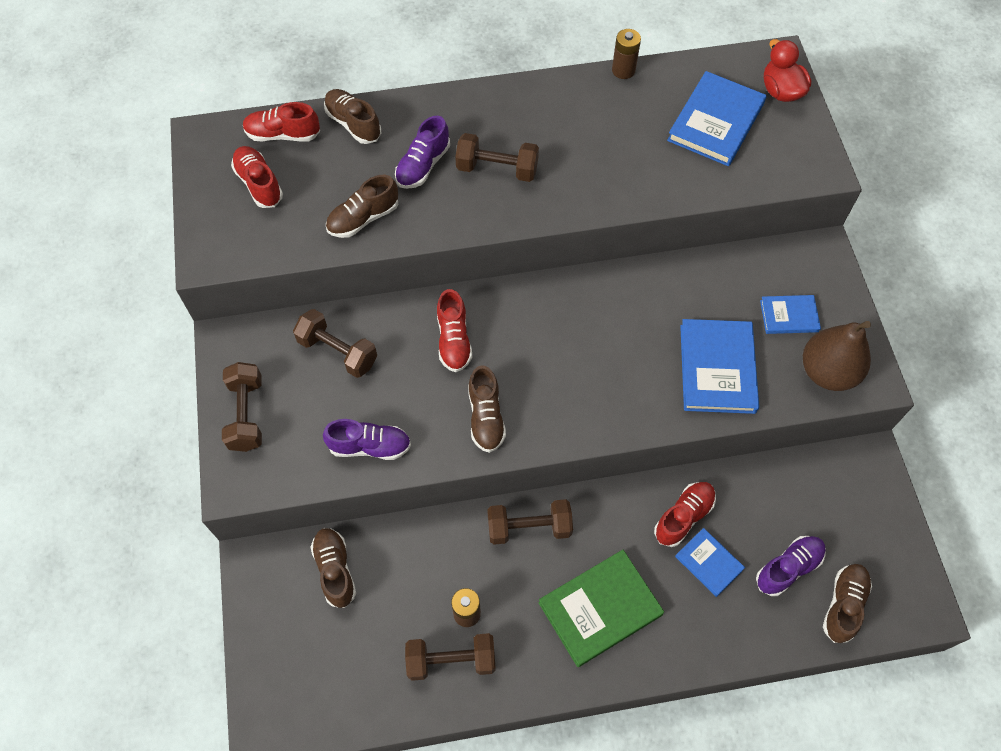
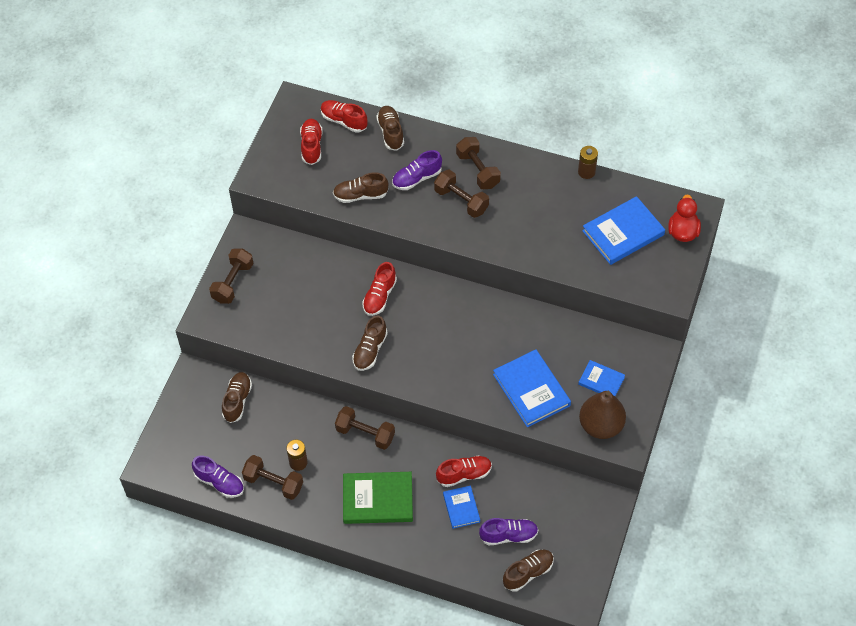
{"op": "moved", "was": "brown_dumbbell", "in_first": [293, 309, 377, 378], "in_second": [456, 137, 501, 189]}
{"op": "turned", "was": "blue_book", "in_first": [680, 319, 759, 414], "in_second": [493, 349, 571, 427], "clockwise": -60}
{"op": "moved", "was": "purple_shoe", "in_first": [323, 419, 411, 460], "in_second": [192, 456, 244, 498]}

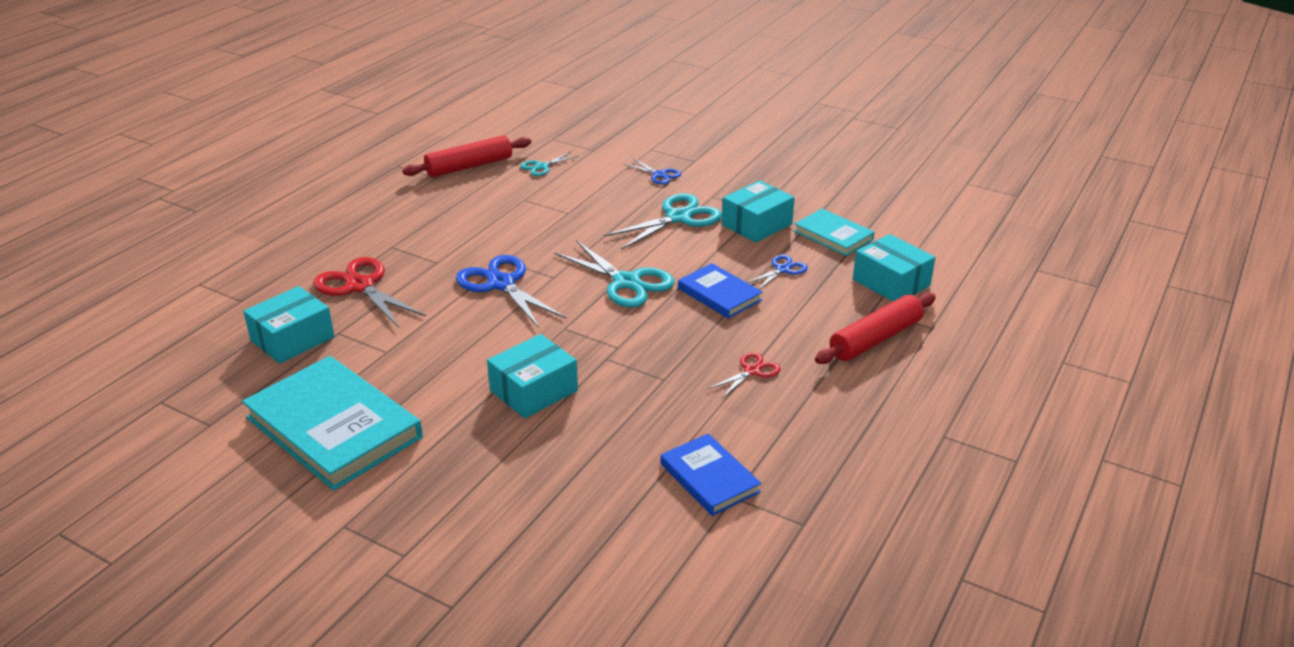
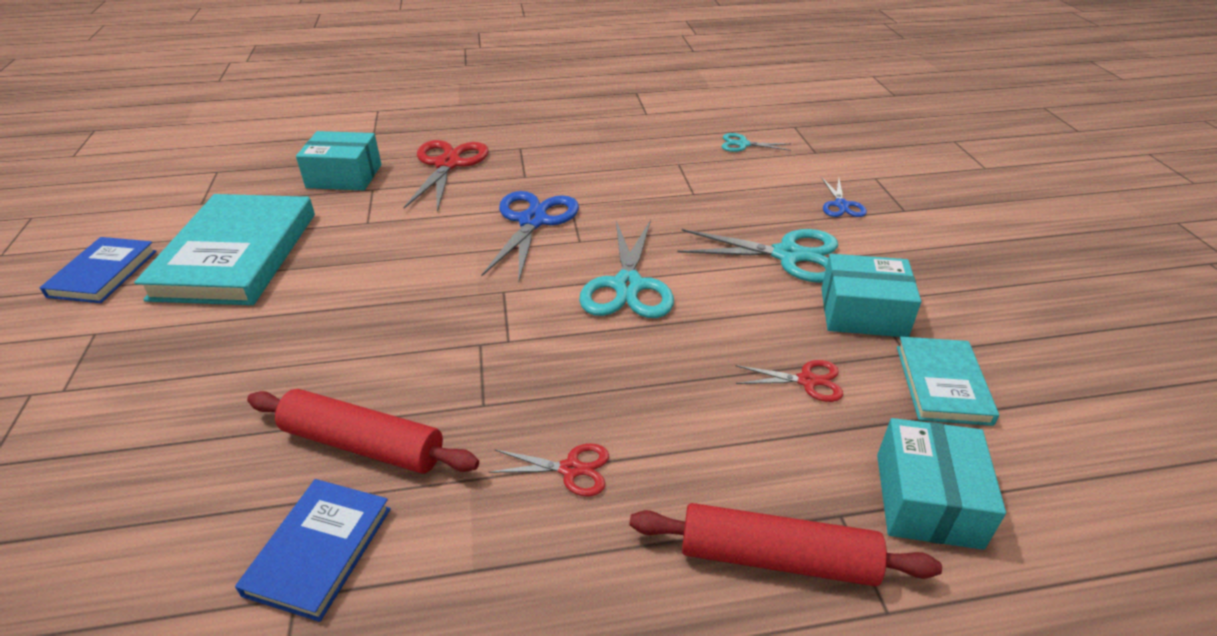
{"op": "moved", "was": "red_rolling_pin", "in_first": [403, 135, 531, 177], "in_second": [247, 389, 479, 473]}
{"op": "recoloured", "was": "blue_scissors", "now": "red_scissors", "in_first": [746, 255, 808, 289], "in_second": [735, 360, 843, 402]}
{"op": "moved", "was": "blue_book", "in_first": [678, 263, 763, 319], "in_second": [40, 237, 157, 303]}
{"op": "removed", "was": "turquoise_box", "in_first": [487, 334, 578, 418]}

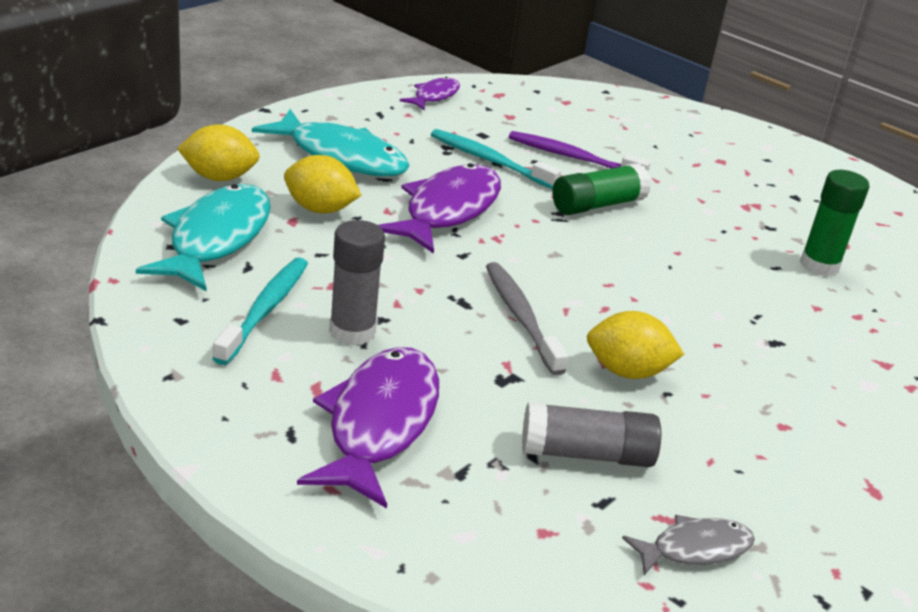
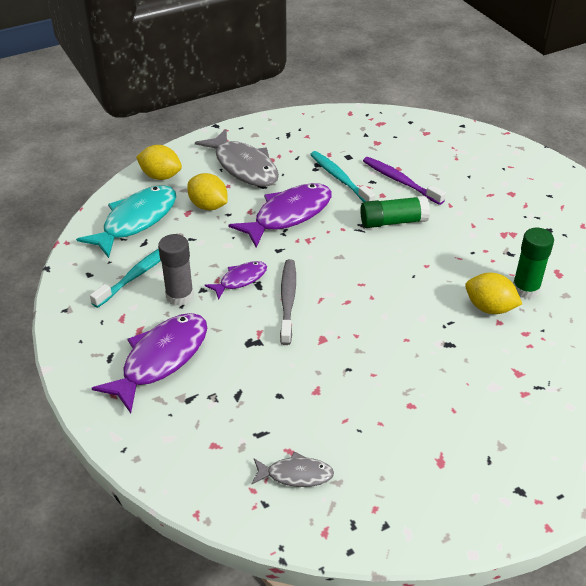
{"op": "moved", "was": "purple_fish", "in_first": [400, 77, 460, 111], "in_second": [205, 261, 267, 300]}
{"op": "recoloured", "was": "turquoise_fish", "now": "grey_fish", "in_first": [252, 109, 410, 176], "in_second": [195, 129, 279, 187]}
{"op": "moved", "was": "yellow_lemon", "in_first": [587, 311, 684, 379], "in_second": [465, 273, 522, 314]}
{"op": "removed", "was": "grey_glue_stick", "in_first": [522, 402, 661, 467]}

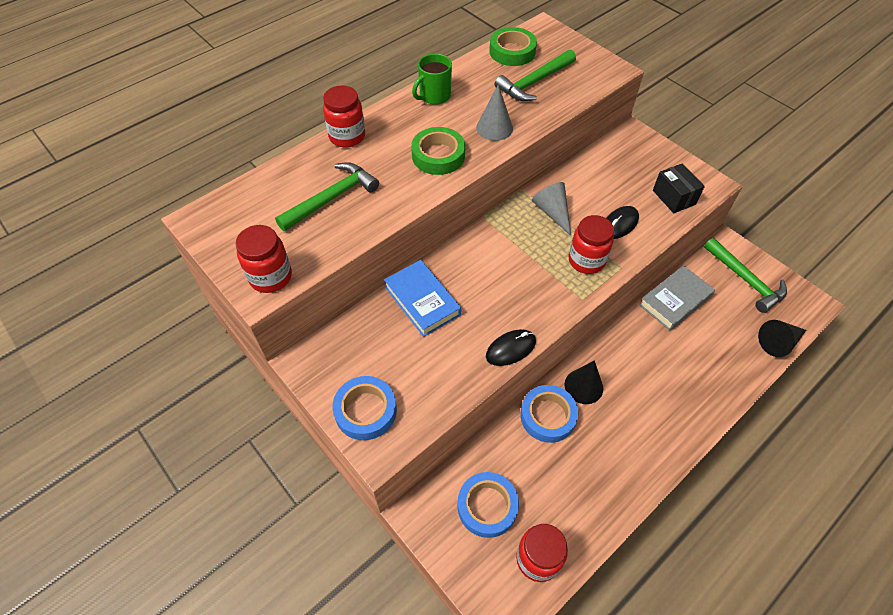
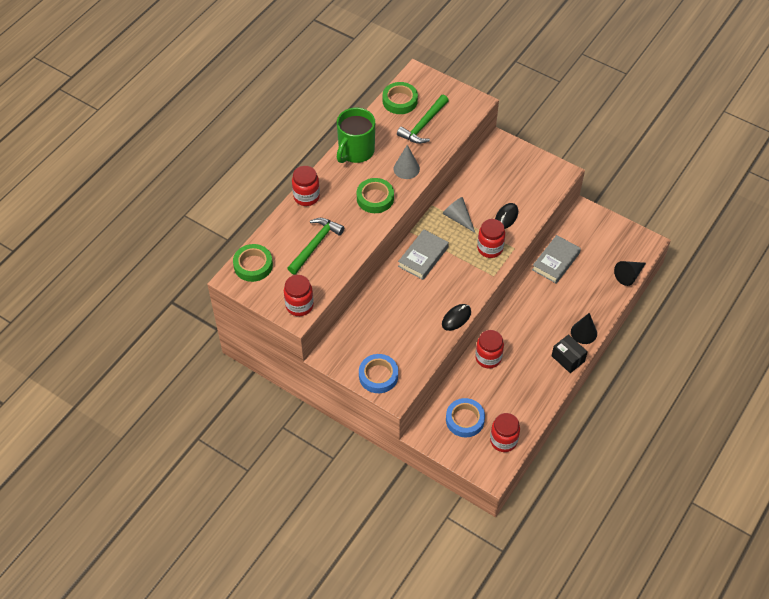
{"op": "resized", "was": "green_mug", "in_first": [412, 54, 452, 105], "in_second": [337, 108, 375, 163], "ratio": 1.58}
{"op": "moved", "was": "black_box", "in_first": [653, 163, 705, 213], "in_second": [552, 334, 588, 373]}
{"op": "removed", "was": "green_hammer", "in_first": [704, 238, 787, 313]}
{"op": "removed", "was": "blue_book", "in_first": [384, 260, 461, 337]}
{"op": "moved", "was": "black_cone", "in_first": [564, 360, 603, 404], "in_second": [571, 313, 597, 344]}
{"op": "replaced", "was": "blue_tape", "now": "red_jar", "in_first": [520, 385, 578, 443], "in_second": [475, 330, 504, 369]}
{"op": "added", "now": "grey_book", "in_second": [398, 229, 449, 280]}
{"op": "added", "now": "green_tape", "in_second": [233, 244, 273, 282]}

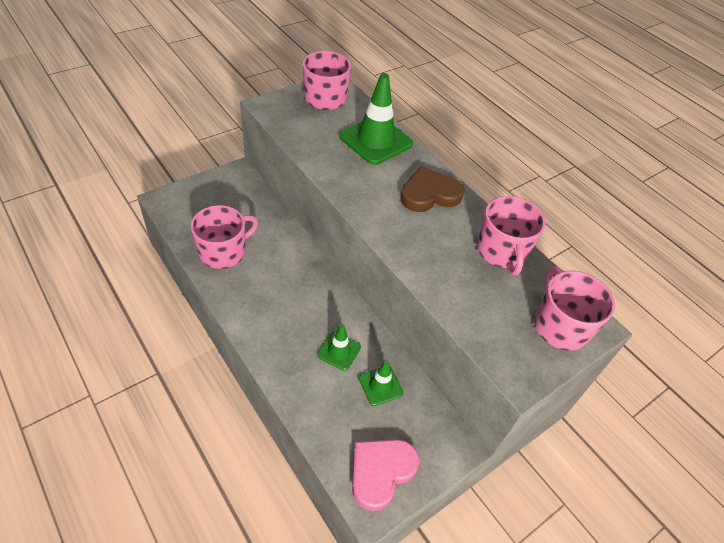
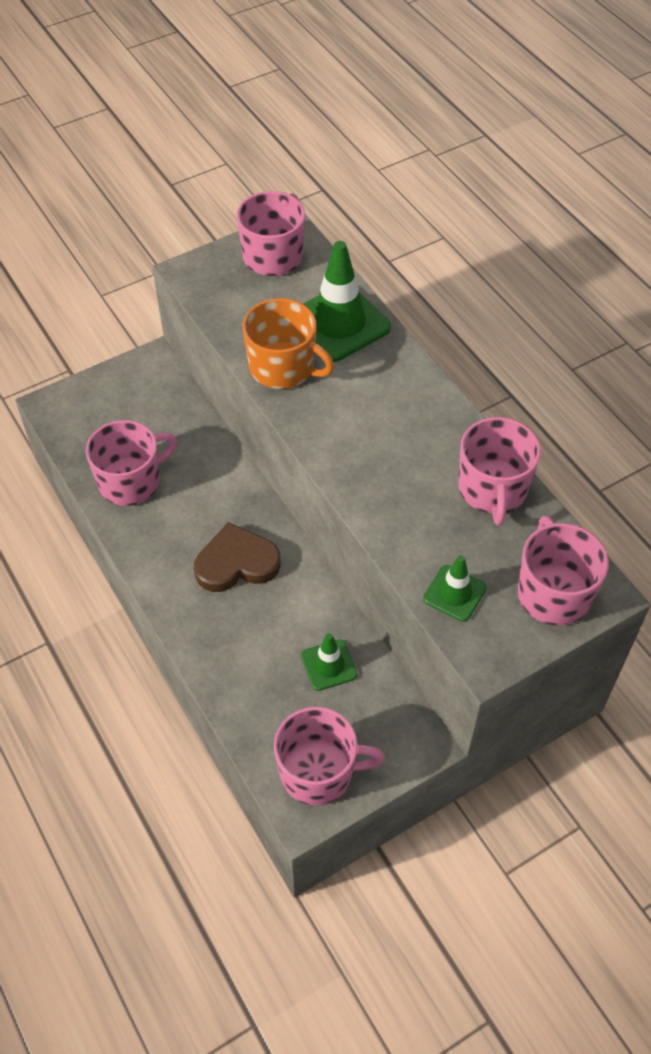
{"op": "moved", "was": "brown_heart", "in_first": [401, 166, 465, 212], "in_second": [194, 522, 281, 592]}
{"op": "moved", "was": "green_traffic_cone", "in_first": [317, 325, 361, 371], "in_second": [423, 555, 487, 622]}
{"op": "replaced", "was": "pink_heart", "now": "pink_mug", "in_first": [352, 439, 419, 511], "in_second": [274, 707, 385, 805]}
{"op": "added", "now": "orange_mug", "in_second": [242, 298, 334, 389]}

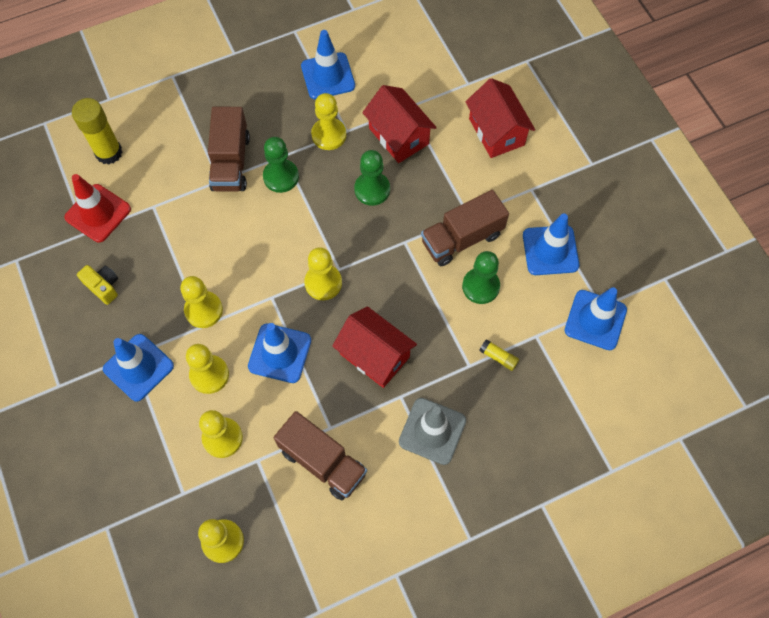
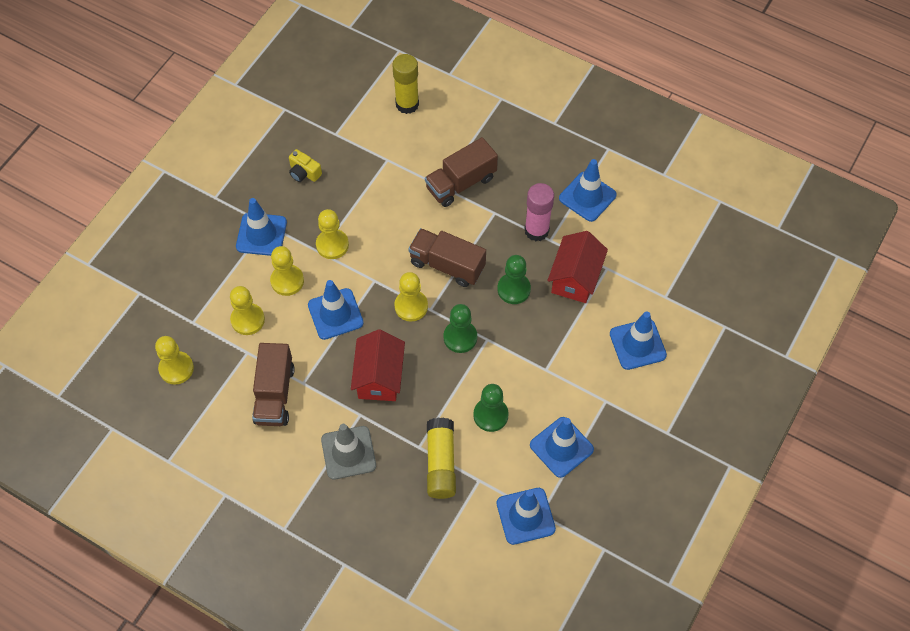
{"op": "replaced", "was": "red_house", "now": "blue_traffic_cone", "in_first": [466, 78, 535, 158], "in_second": [610, 311, 667, 370]}
{"op": "replaced", "was": "yellow_pawn", "now": "pink_glue_stick", "in_first": [311, 93, 346, 150], "in_second": [524, 183, 554, 241]}
{"op": "moved", "was": "green_pawn", "in_first": [263, 137, 299, 193], "in_second": [443, 304, 477, 353]}
{"op": "removed", "was": "red_traffic_cone", "in_first": [64, 174, 131, 242]}
{"op": "moved", "was": "brown_truck", "in_first": [421, 190, 509, 266], "in_second": [408, 228, 486, 287]}
{"op": "turned", "was": "yellow_camera", "in_first": [77, 265, 118, 305], "in_second": [289, 149, 322, 182], "clockwise": 120}
{"op": "resized", "was": "yellow_glue_stick", "in_first": [479, 339, 519, 371], "in_second": [427, 418, 456, 499], "ratio": 2.14}

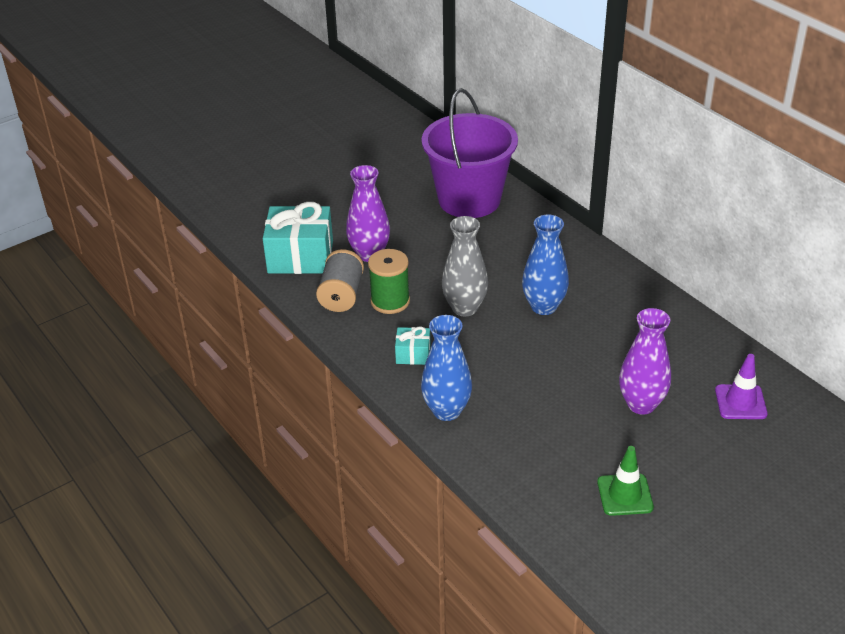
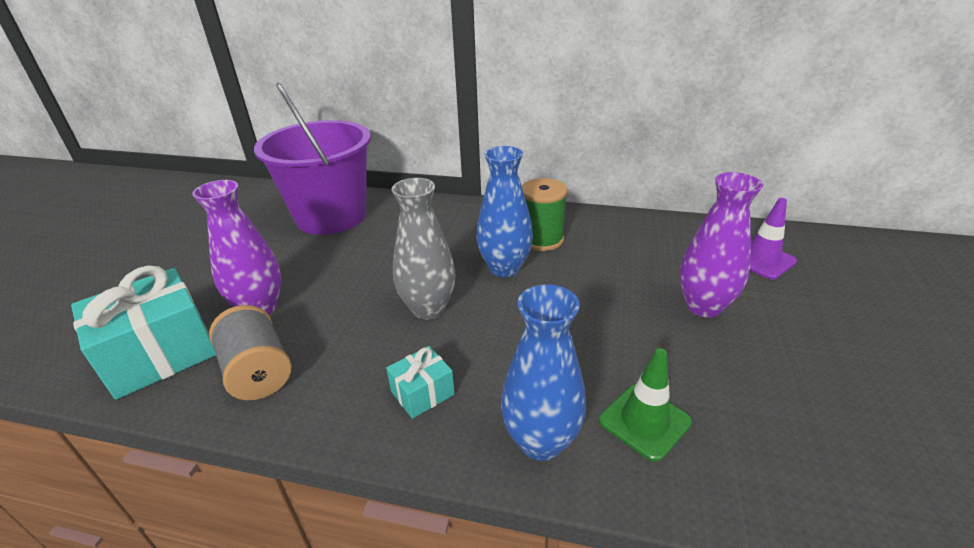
{"op": "moved", "was": "green_spool", "in_first": [368, 249, 410, 314], "in_second": [522, 178, 568, 251]}
{"op": "moved", "was": "green_traffic_cone", "in_first": [597, 446, 654, 516], "in_second": [599, 348, 692, 462]}

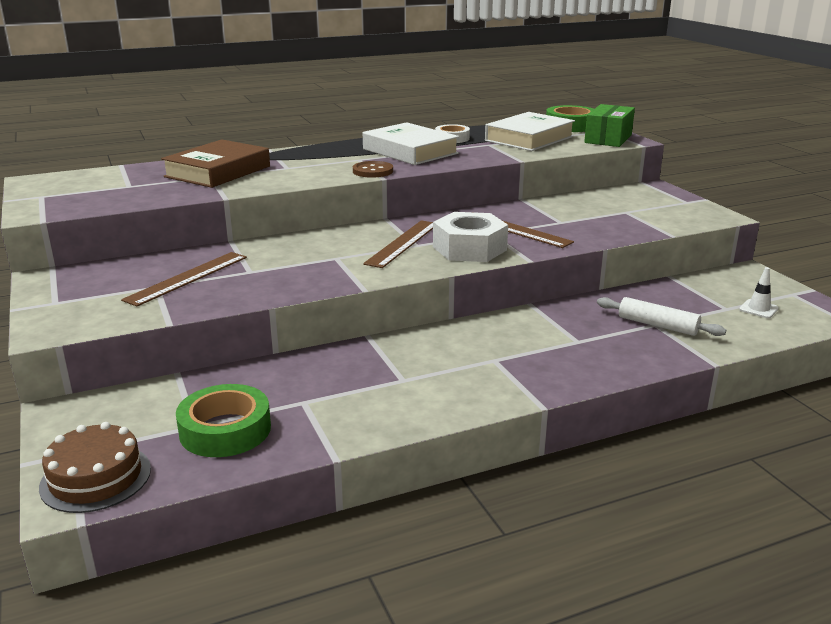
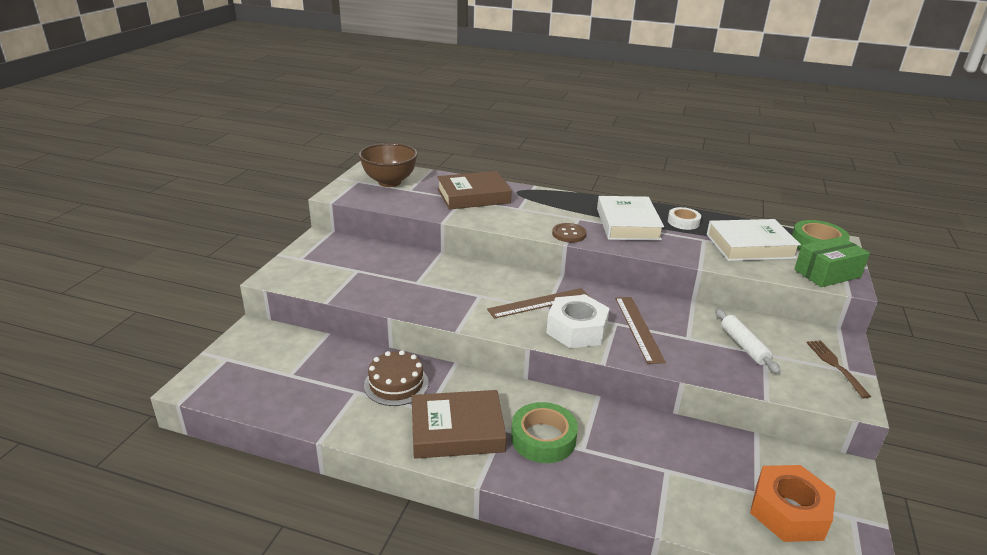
{"op": "removed", "was": "brown_ruler", "in_first": [121, 252, 247, 307]}
{"op": "replaced", "was": "white_traffic_cone", "now": "orange_nut", "in_first": [739, 267, 779, 318], "in_second": [750, 465, 836, 542]}
{"op": "moved", "was": "white_rolling_pin", "in_first": [597, 297, 726, 336], "in_second": [715, 309, 781, 374]}
{"op": "moved", "was": "green_tape", "in_first": [176, 384, 271, 457], "in_second": [511, 402, 578, 463]}
{"op": "moved", "was": "brown_cake", "in_first": [39, 422, 151, 513], "in_second": [364, 350, 429, 406]}
{"op": "added", "now": "brown_bowl", "in_second": [359, 143, 418, 187]}
{"op": "added", "now": "brown_fork", "in_second": [806, 340, 871, 398]}
{"op": "added", "now": "brown_book", "in_second": [412, 390, 507, 459]}

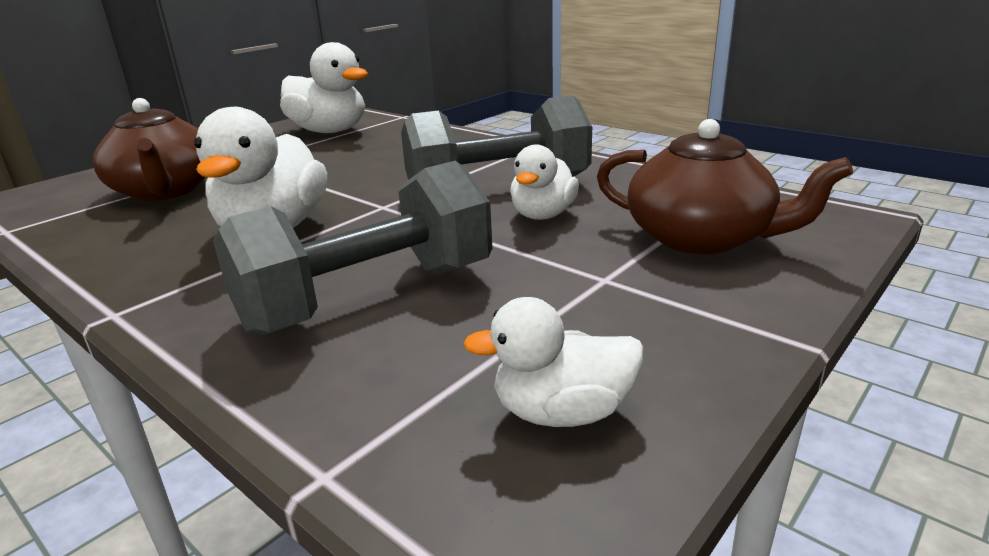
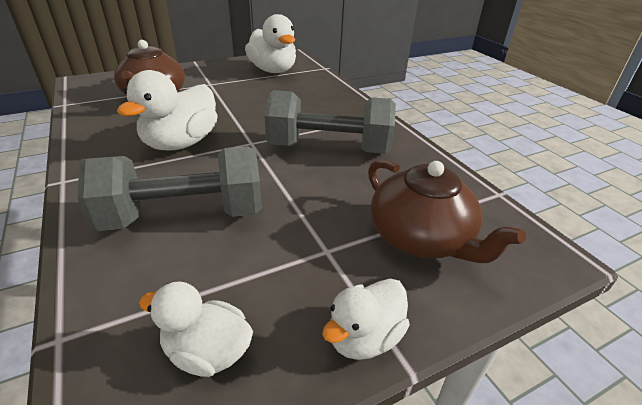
{"op": "moved", "was": "white_duck", "in_first": [510, 144, 579, 220], "in_second": [322, 278, 410, 360]}

